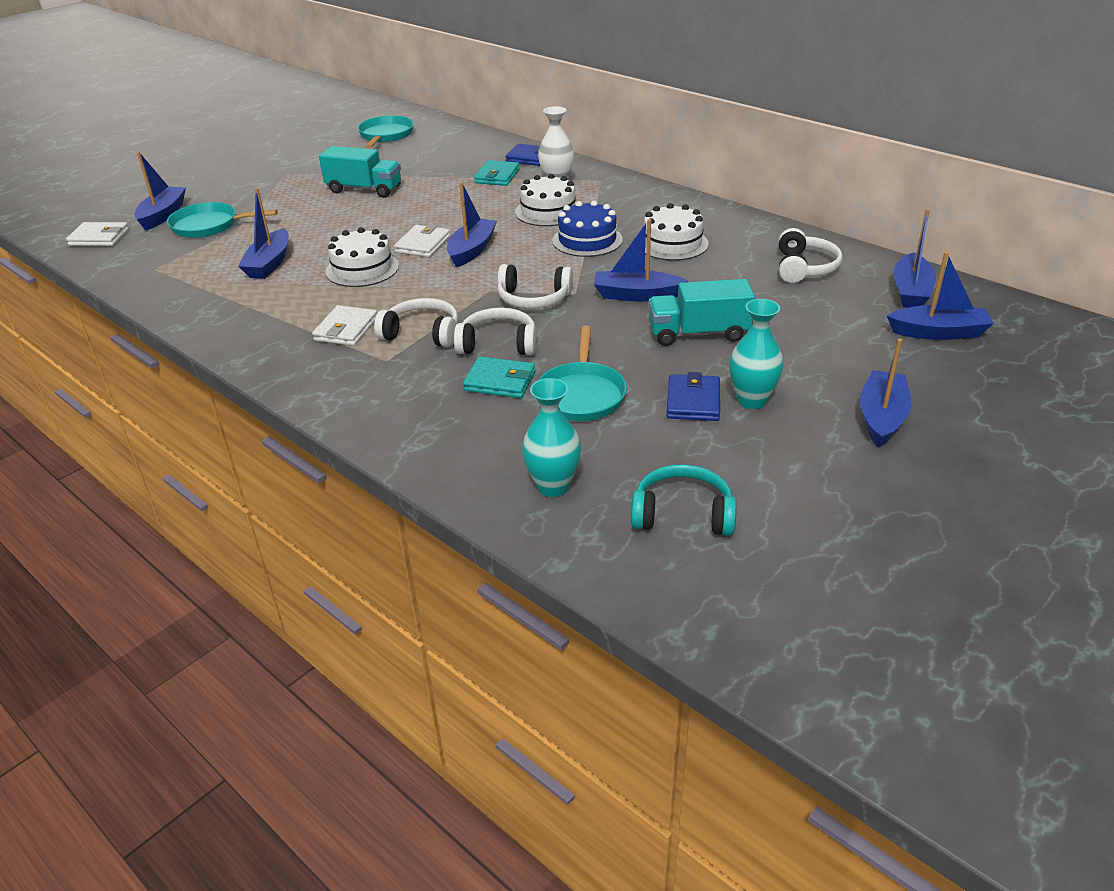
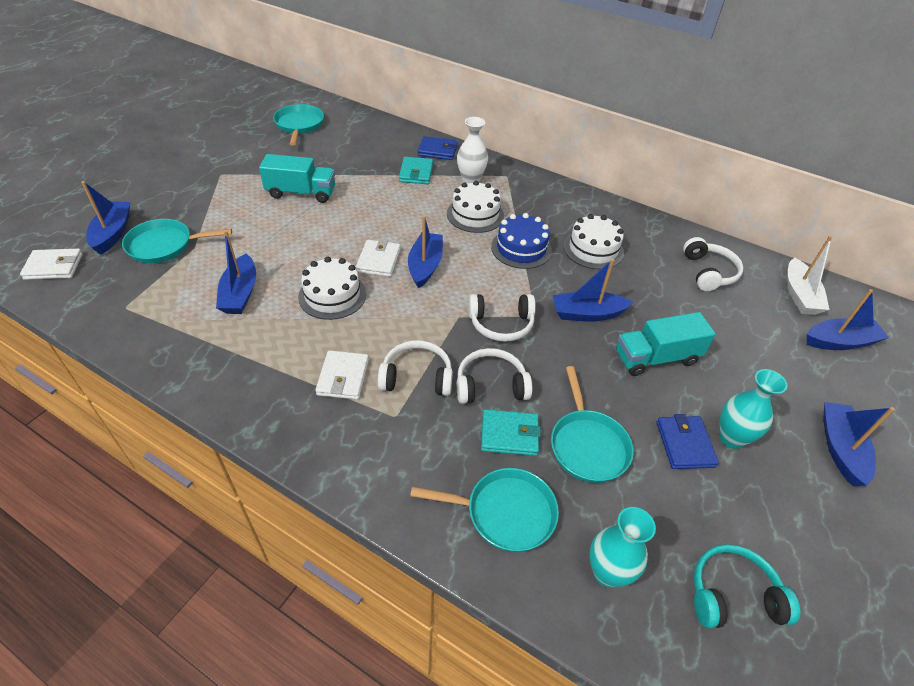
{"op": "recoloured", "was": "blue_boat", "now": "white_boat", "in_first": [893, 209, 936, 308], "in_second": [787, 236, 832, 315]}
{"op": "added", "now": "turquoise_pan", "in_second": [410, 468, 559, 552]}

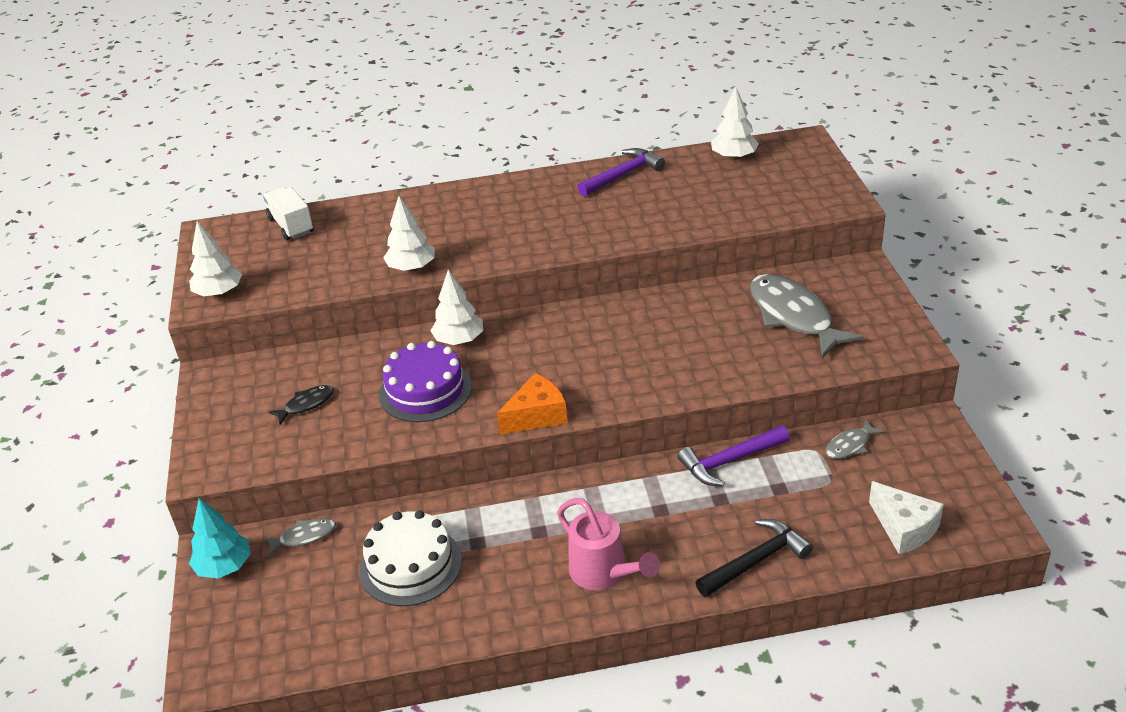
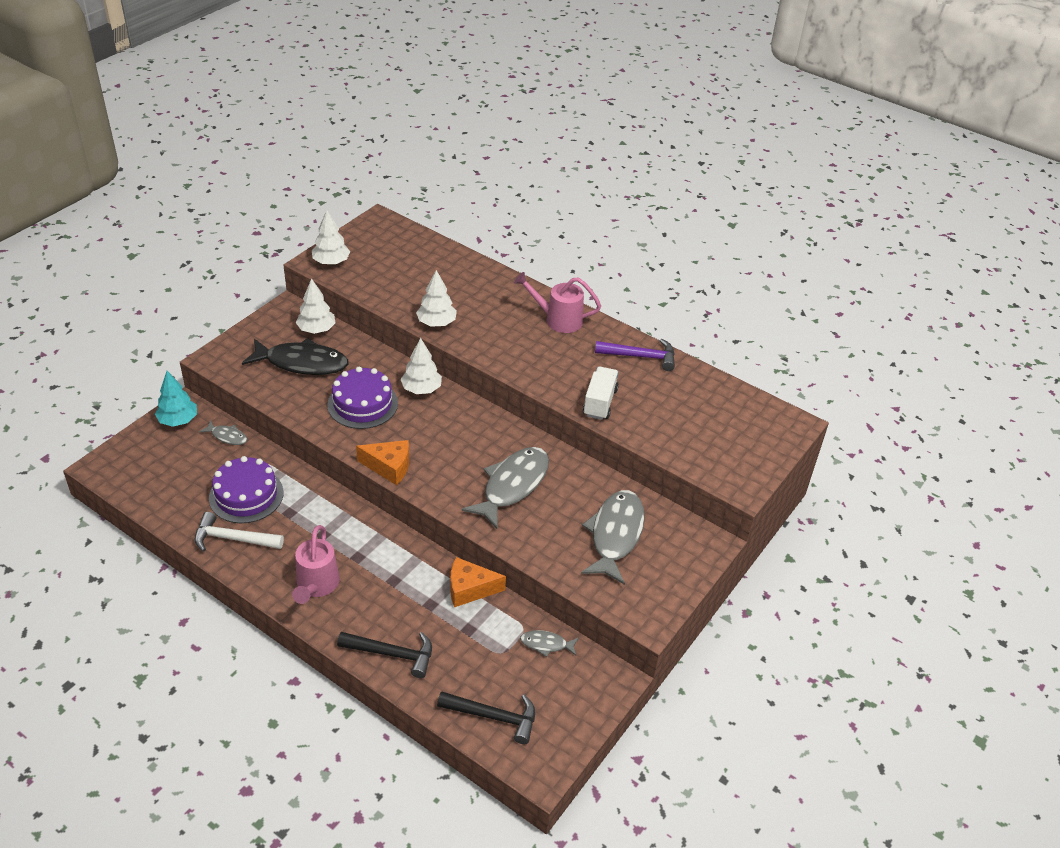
{"op": "moved", "was": "white_tree", "in_first": [711, 87, 759, 160], "in_second": [296, 278, 336, 334]}
{"op": "moved", "was": "white_truck", "in_first": [263, 187, 314, 240], "in_second": [583, 367, 619, 420]}
{"op": "resized", "was": "black_fish", "in_first": [268, 385, 334, 424], "in_second": [242, 338, 348, 375], "ratio": 2.12}
{"op": "replaced", "was": "purple_hammer", "now": "orange_cheese", "in_first": [678, 425, 790, 486], "in_second": [450, 557, 506, 607]}
{"op": "replaced", "was": "white_cheese", "now": "black_hammer", "in_first": [869, 481, 944, 554], "in_second": [437, 691, 535, 744]}
{"op": "recoloured", "was": "white_cake", "now": "purple_cake", "in_first": [359, 510, 462, 606], "in_second": [209, 456, 284, 523]}
{"op": "added", "now": "pink_watering_can", "in_second": [514, 272, 601, 333]}
{"op": "added", "now": "grey_fish", "in_second": [462, 447, 549, 529]}
{"op": "added", "now": "white_hammer", "in_second": [195, 512, 284, 552]}

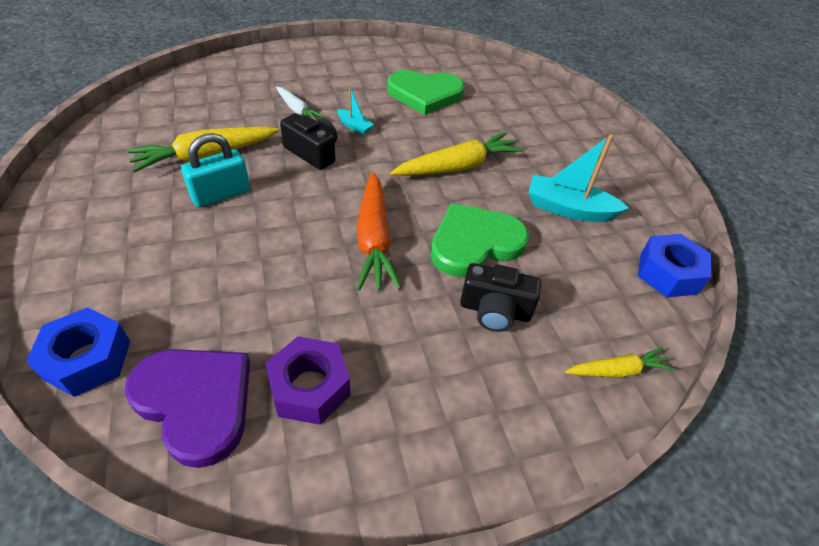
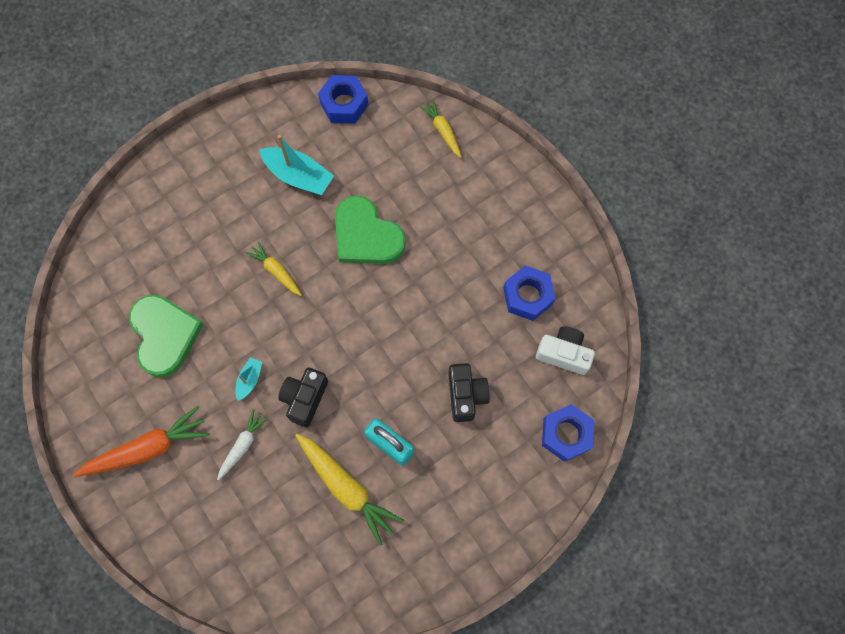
{"op": "resized", "was": "yellow_carrot", "in_first": [391, 132, 524, 176], "in_second": [246, 241, 302, 296], "ratio": 0.57}
{"op": "turned", "was": "turquoise_boat", "in_first": [528, 134, 629, 222], "in_second": [259, 135, 334, 195], "clockwise": -60}
{"op": "moved", "was": "orange_carrot", "in_first": [357, 172, 401, 291], "in_second": [73, 406, 210, 477]}
{"op": "moved", "was": "black_camera", "in_first": [460, 263, 541, 332], "in_second": [448, 363, 490, 422]}
{"op": "recoloured", "was": "purple_nut", "now": "blue_nut", "in_first": [265, 336, 351, 425], "in_second": [503, 266, 555, 321]}
{"op": "replaced", "was": "purple_heart", "now": "white_camera", "in_first": [125, 349, 250, 468], "in_second": [536, 327, 595, 375]}

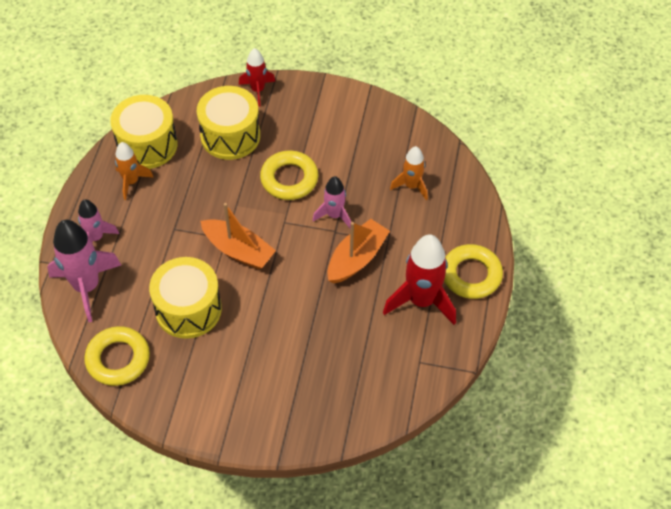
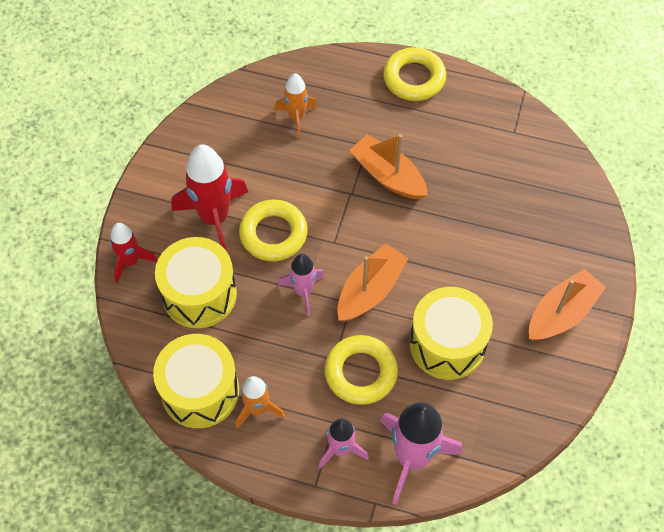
{"op": "moved", "was": "pink_rocket", "in_first": [313, 176, 351, 228], "in_second": [278, 254, 324, 316]}
{"op": "moved", "was": "red_rocket", "in_first": [383, 234, 456, 325], "in_second": [171, 144, 248, 250]}
{"op": "moved", "was": "yellow_ring", "in_first": [84, 326, 150, 386], "in_second": [324, 335, 398, 405]}
{"op": "added", "now": "orange_boat", "in_second": [529, 269, 606, 341]}

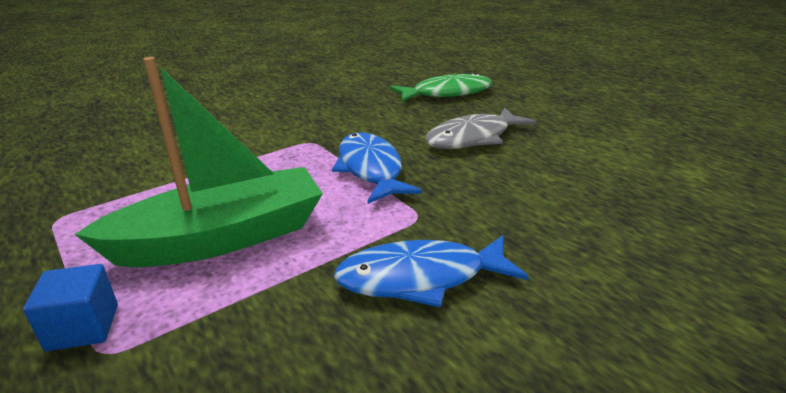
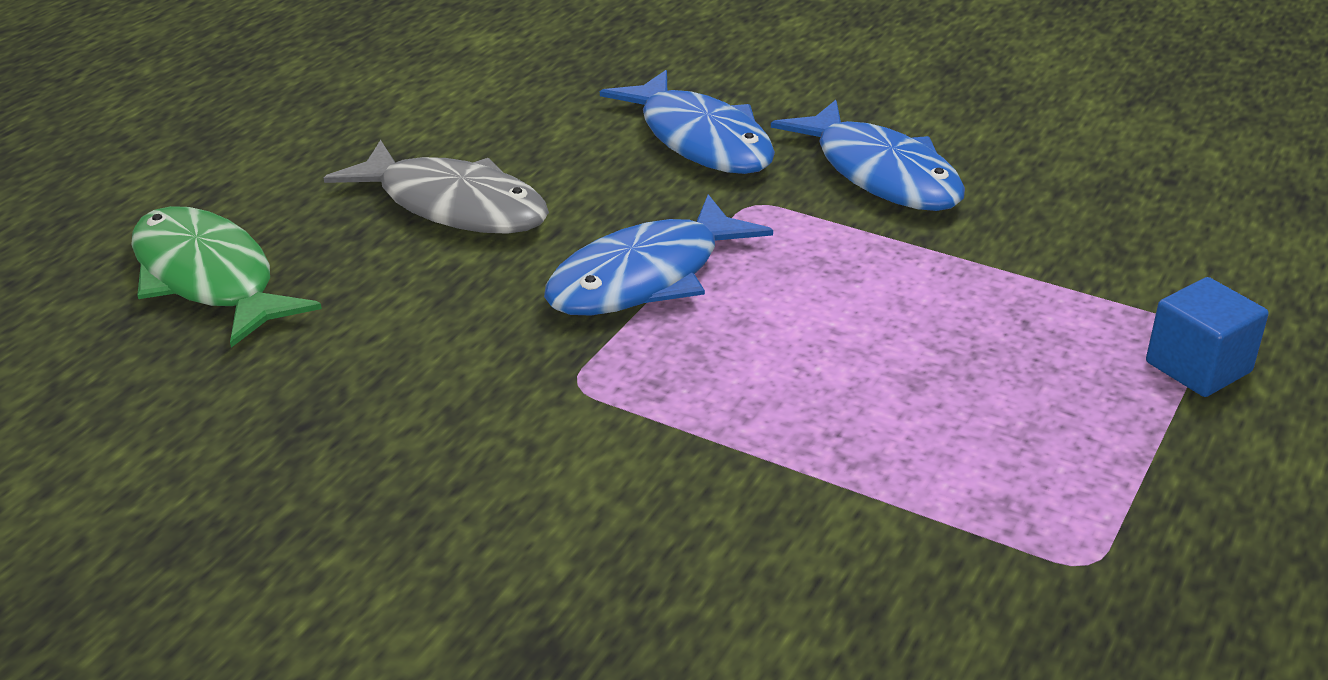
{"op": "removed", "was": "green_boat", "in_first": [74, 57, 323, 267]}
{"op": "added", "now": "blue_fish", "in_second": [600, 70, 775, 174]}

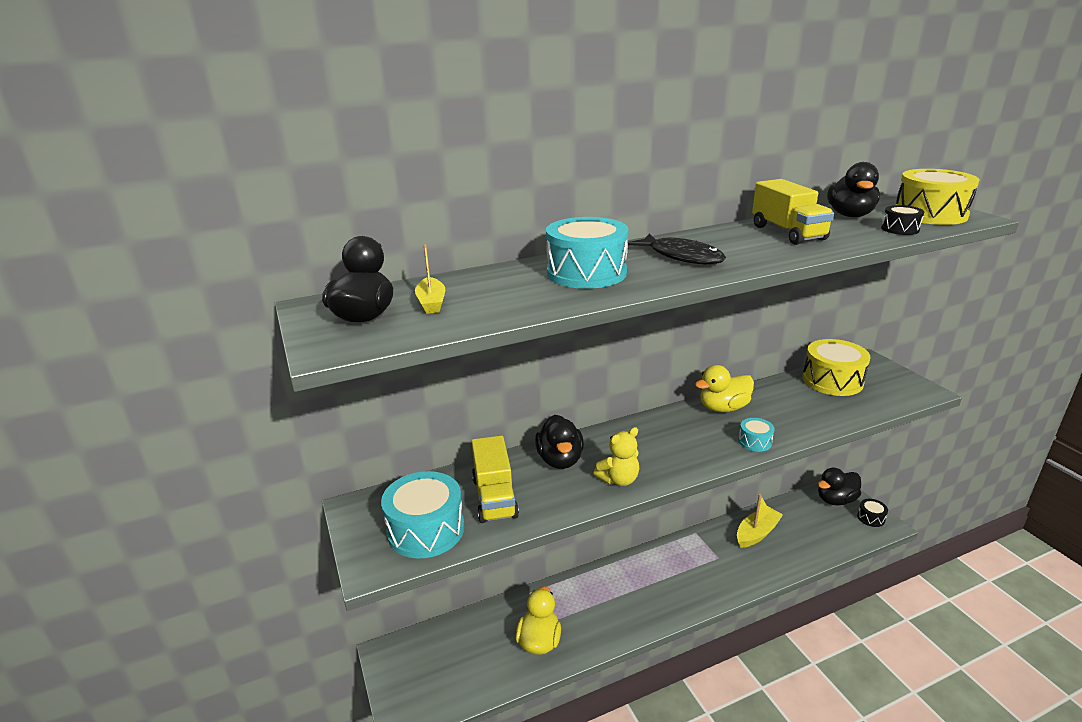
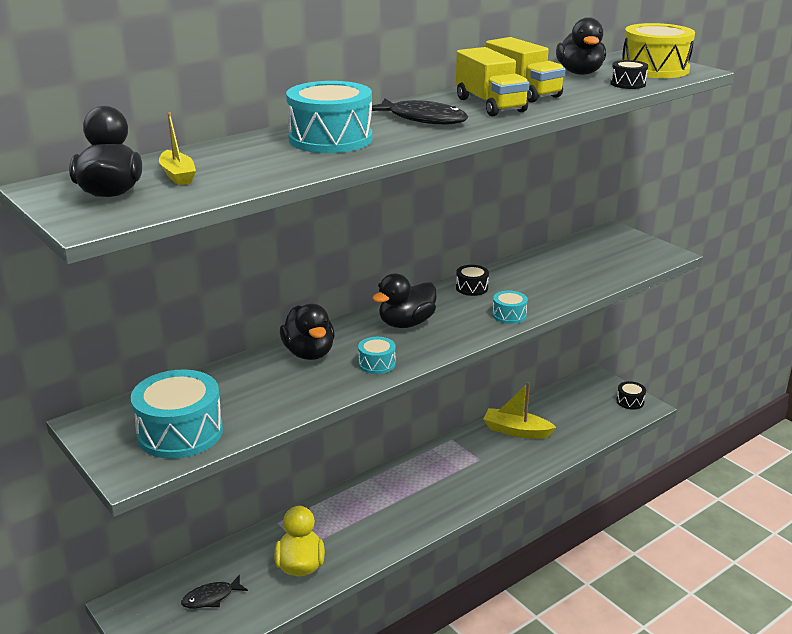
{"op": "removed", "was": "yellow_drum", "in_first": [802, 339, 870, 396]}
{"op": "replaced", "was": "yellow_duck", "now": "black_drum", "in_first": [695, 365, 754, 412], "in_second": [456, 265, 489, 296]}
{"op": "replaced", "was": "yellow_teddy_bear", "now": "turquoise_drum", "in_first": [593, 427, 639, 486], "in_second": [358, 337, 396, 374]}
{"op": "moved", "was": "yellow_truck", "in_first": [472, 436, 519, 523], "in_second": [456, 47, 529, 116]}
{"op": "moved", "was": "black_duck", "in_first": [818, 468, 861, 506], "in_second": [372, 274, 437, 328]}
{"op": "turned", "was": "yellow_boat", "in_first": [737, 494, 783, 548], "in_second": [483, 382, 556, 439], "clockwise": -105}
{"op": "added", "now": "black_fish", "in_second": [181, 575, 248, 608]}

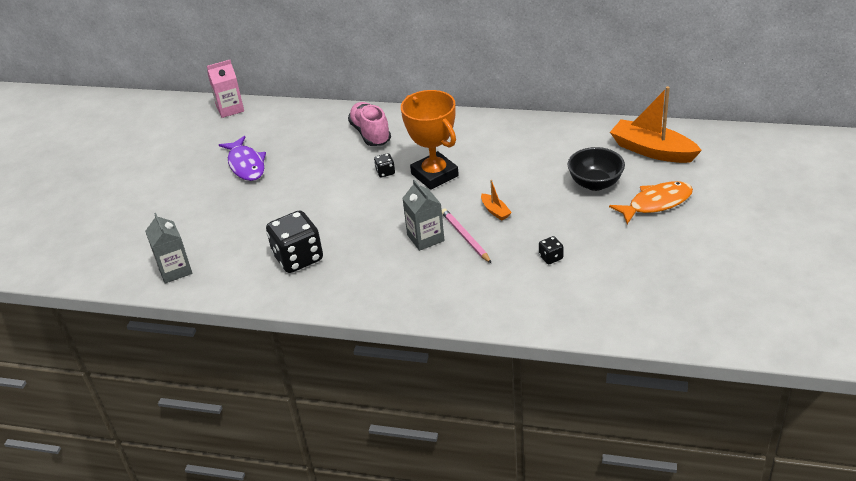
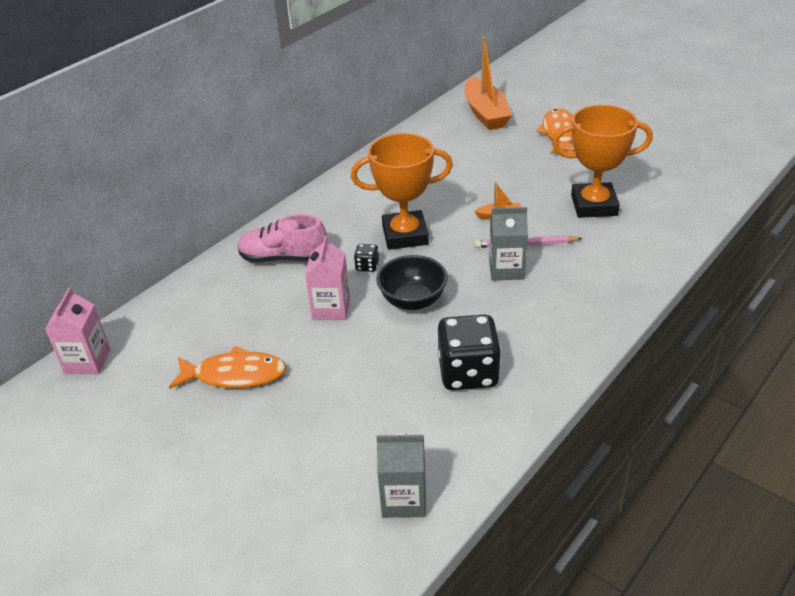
{"op": "turned", "was": "orange_boat", "in_first": [610, 86, 702, 163], "in_second": [464, 37, 512, 130], "clockwise": -75}
{"op": "recoloured", "was": "purple_fish", "now": "orange_fish", "in_first": [219, 136, 266, 181], "in_second": [169, 346, 286, 389]}
{"op": "moved", "was": "black_bowl", "in_first": [567, 147, 625, 191], "in_second": [376, 255, 448, 310]}
{"op": "replaced", "was": "black_dice", "now": "orange_trophy", "in_first": [539, 236, 563, 264], "in_second": [552, 105, 653, 218]}
{"op": "added", "now": "pink_carton", "in_second": [305, 236, 350, 320]}

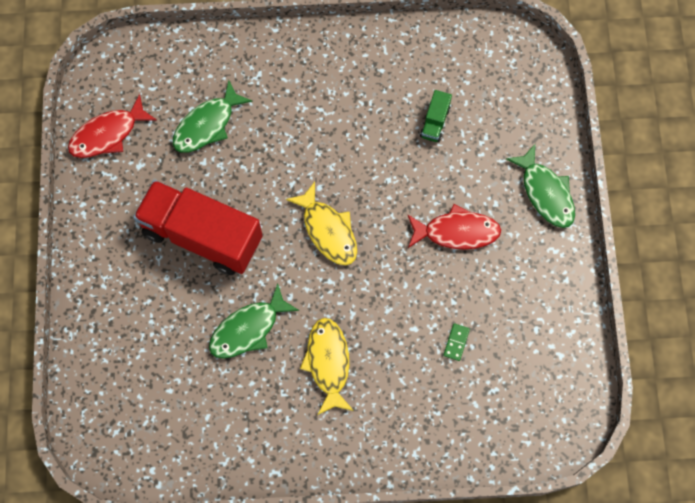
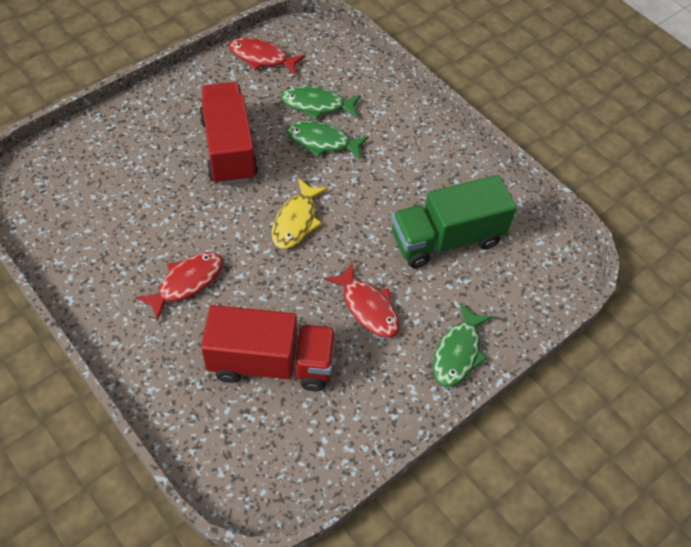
{"op": "resized", "was": "green_truck", "in_first": [420, 90, 452, 142], "in_second": [391, 175, 517, 268], "ratio": 2.45}
{"op": "moved", "was": "green_fish", "in_first": [209, 283, 299, 359], "in_second": [286, 121, 369, 160]}
{"op": "recoloured", "was": "yellow_fish", "now": "red_fish", "in_first": [300, 318, 354, 415], "in_second": [136, 252, 223, 320]}
{"op": "replaced", "was": "green_domino", "now": "red_truck", "in_first": [443, 323, 470, 361], "in_second": [201, 305, 336, 391]}

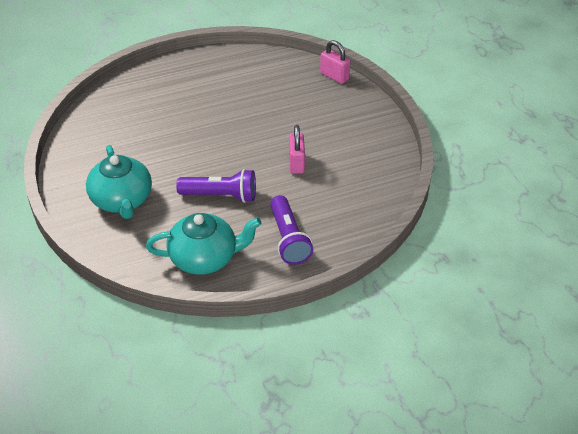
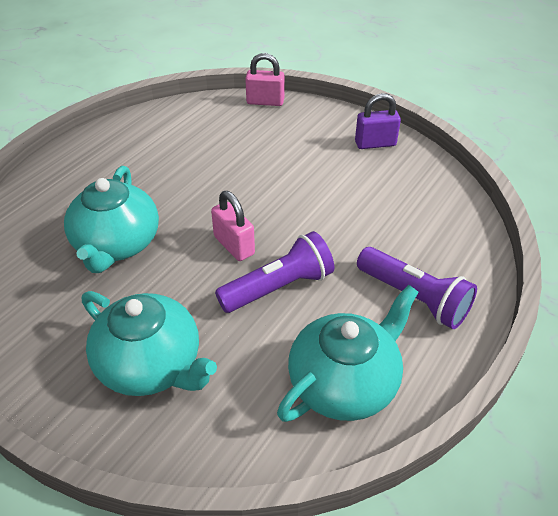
{"op": "moved", "was": "pink_padlock", "in_first": [289, 125, 305, 174], "in_second": [211, 191, 255, 261]}
{"op": "added", "now": "purple_padlock", "in_second": [355, 93, 401, 149]}
{"op": "added", "now": "turquoise_teapot", "in_second": [64, 166, 159, 273]}

